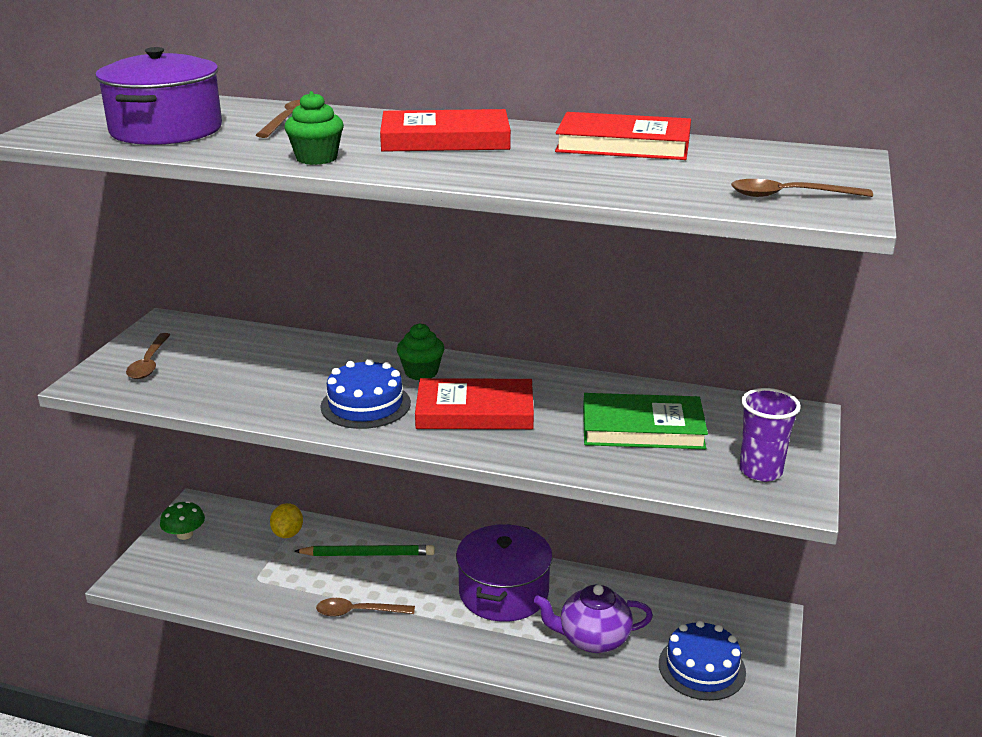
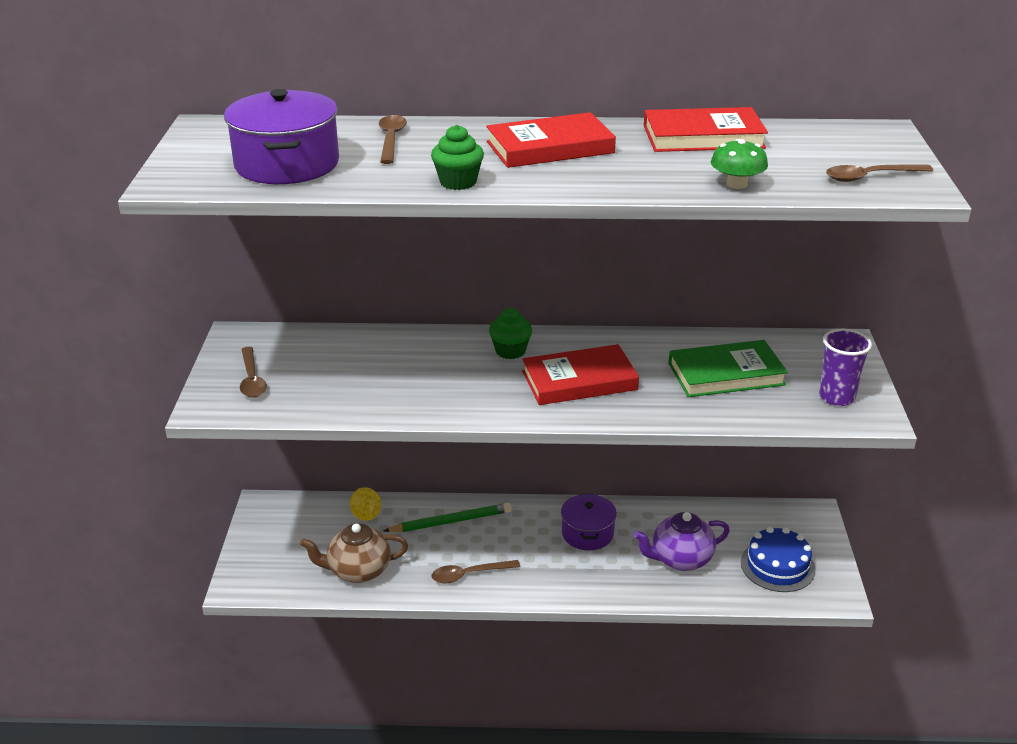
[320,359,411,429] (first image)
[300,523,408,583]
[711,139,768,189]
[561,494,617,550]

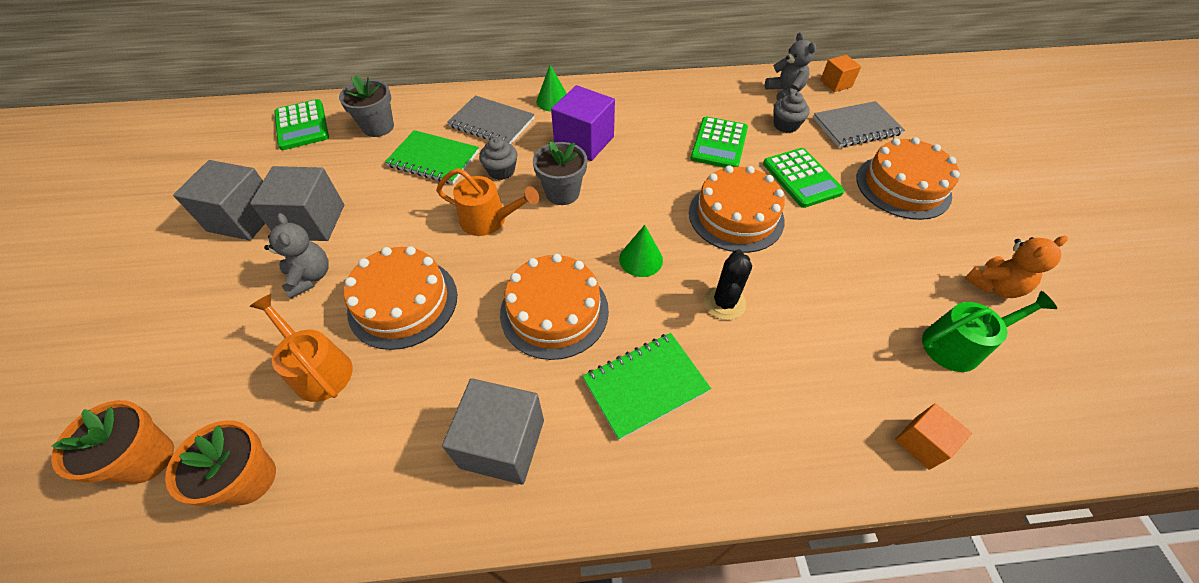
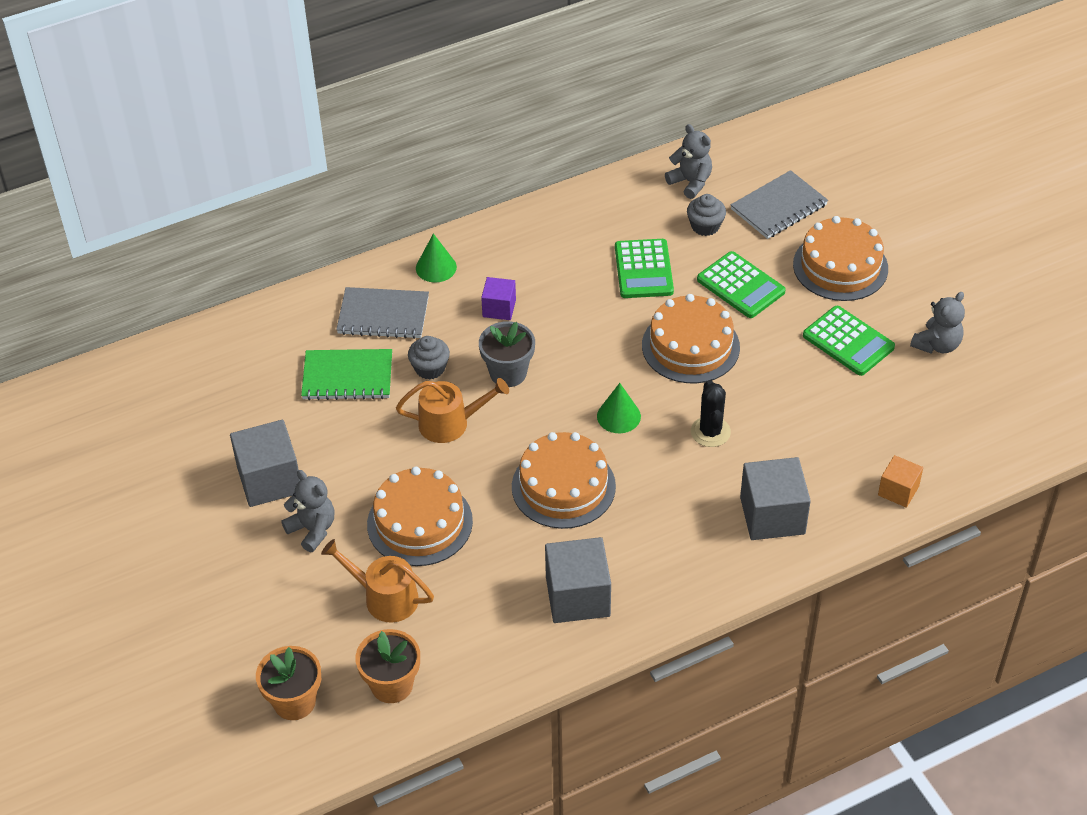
[339,75,394,137] (first image)
[582,333,711,440] (first image)
[820,55,861,92] (first image)
[922,291,1057,372] (first image)
[740,457,811,540]
[803,306,895,376]
[910,292,965,353]
[481,277,516,320]

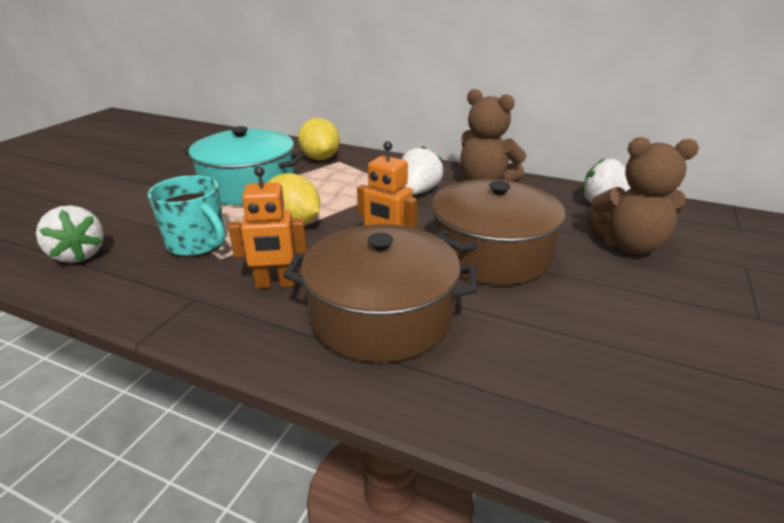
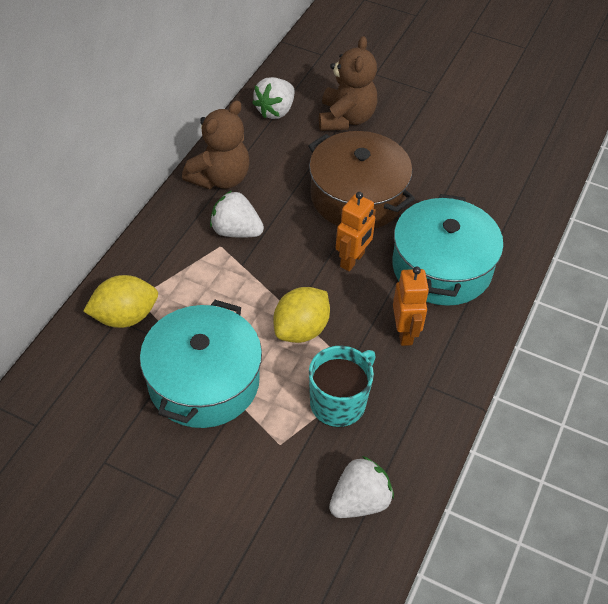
[392,194,503,306]

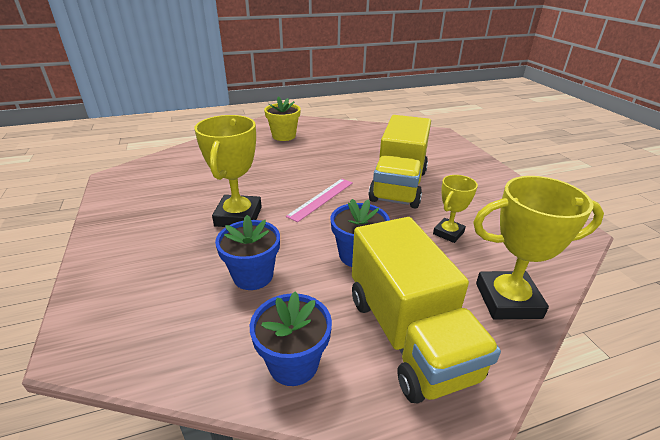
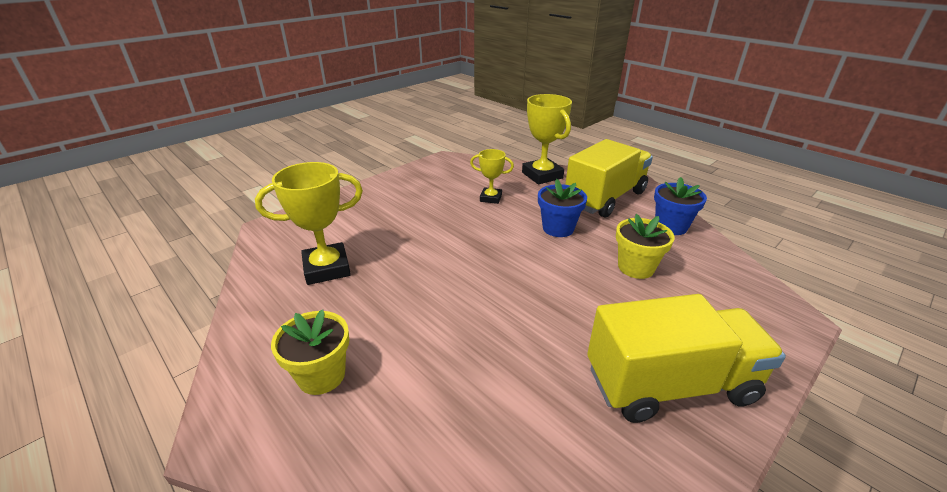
[286,179,353,222] (first image)
[255,162,363,285]
[587,294,786,423]
[616,214,675,279]

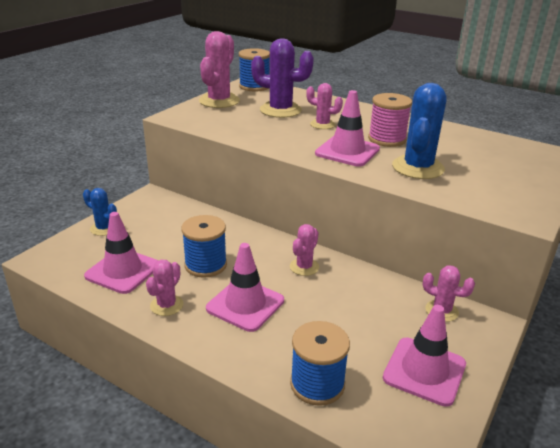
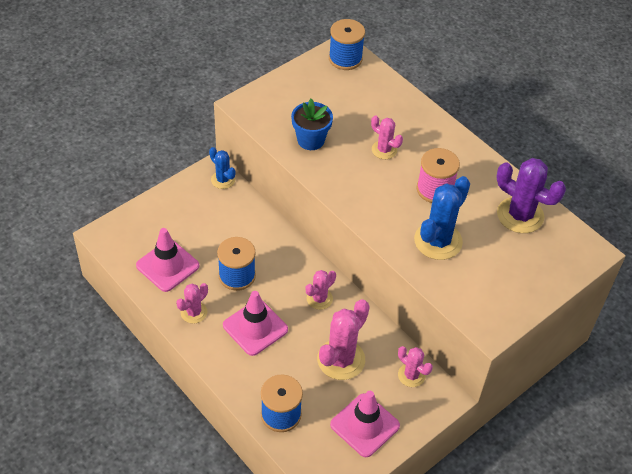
[315,90,380,167] (first image)
[291,99,333,150]
[209,147,235,189]
[317,299,370,380]
[496,158,566,233]

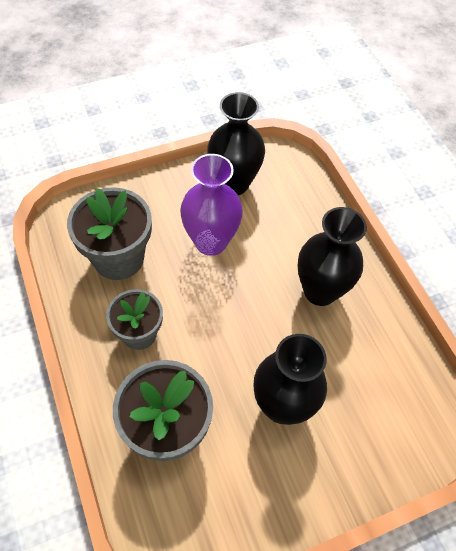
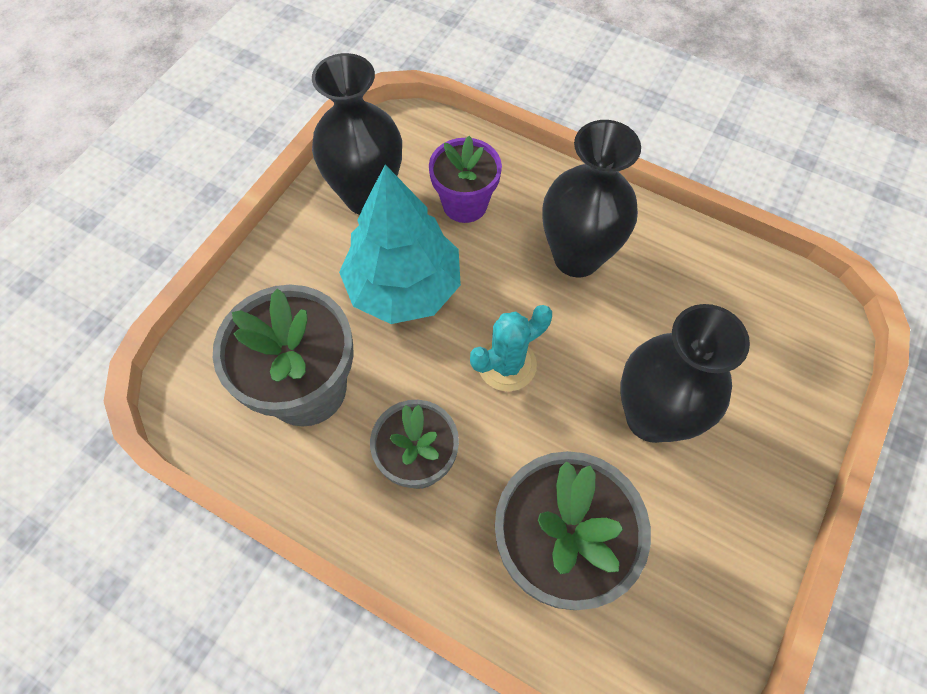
[429,136,502,223]
[470,305,552,391]
[339,165,461,324]

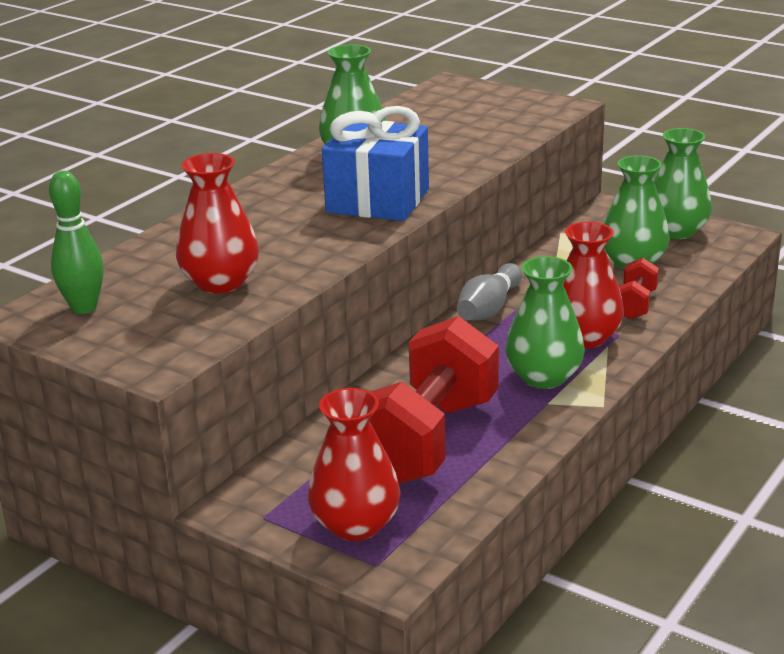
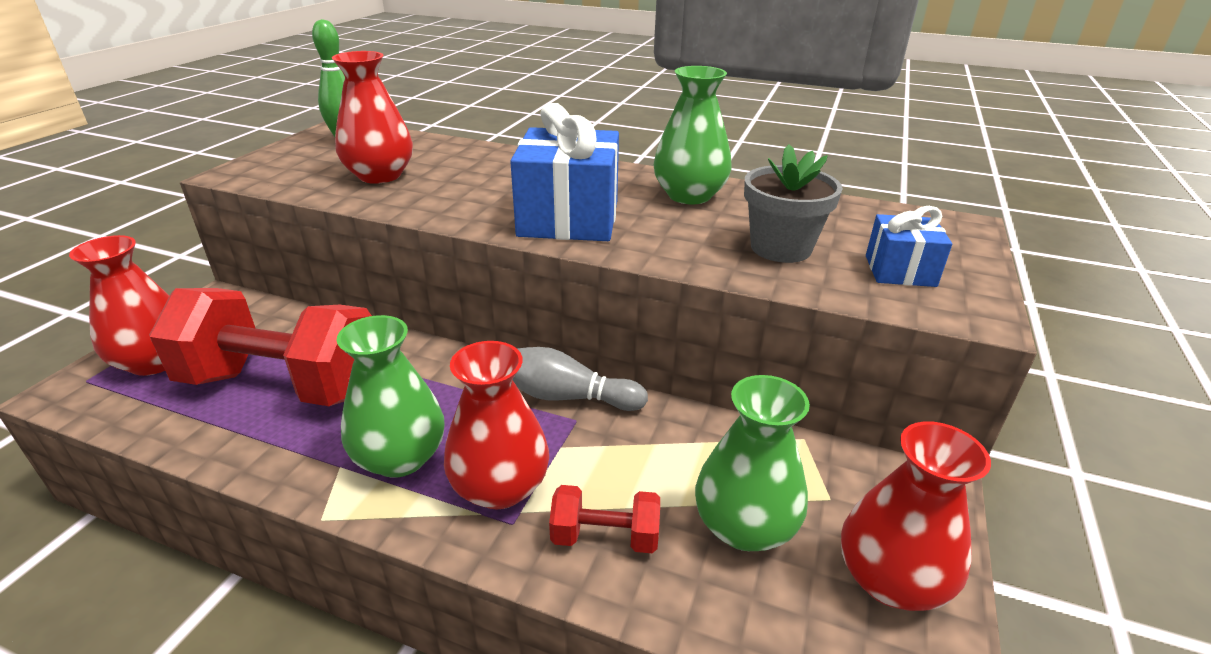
[744,144,843,263]
[866,206,952,287]
[841,421,991,611]

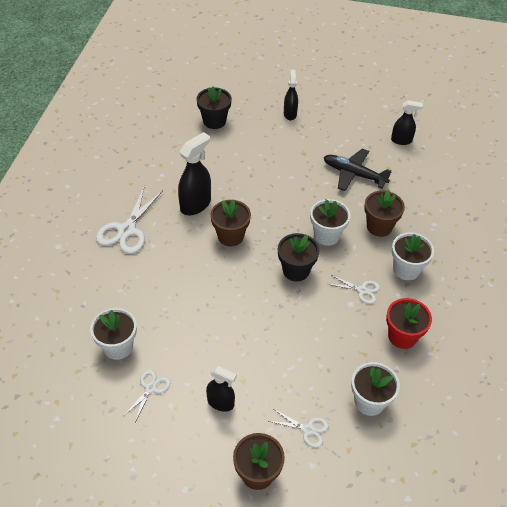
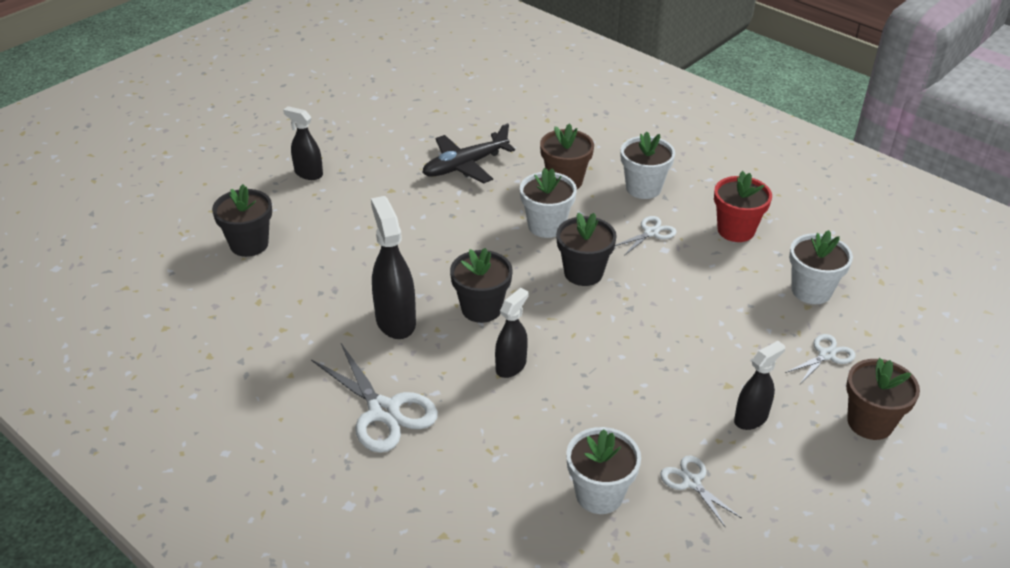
[495,288,528,378]
[450,248,513,323]

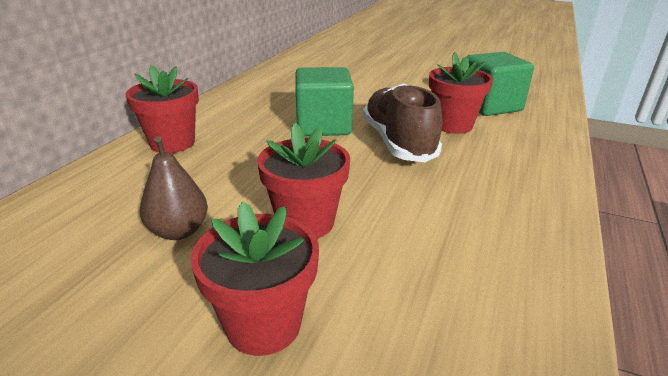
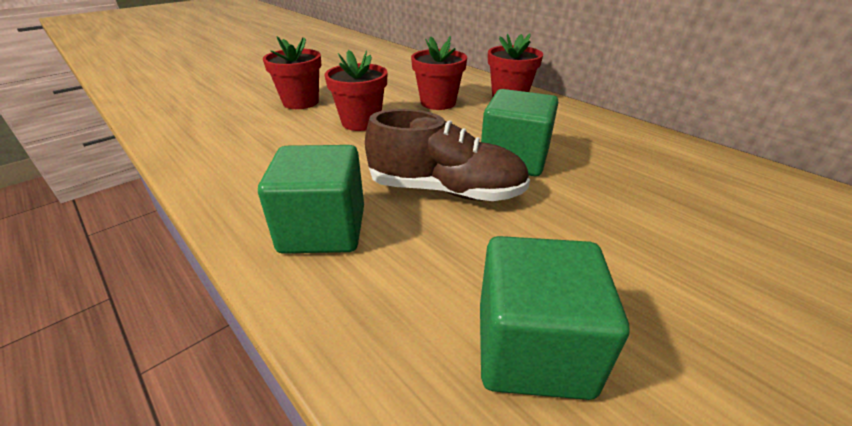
[140,136,208,240] (first image)
[258,145,364,254]
[411,36,467,110]

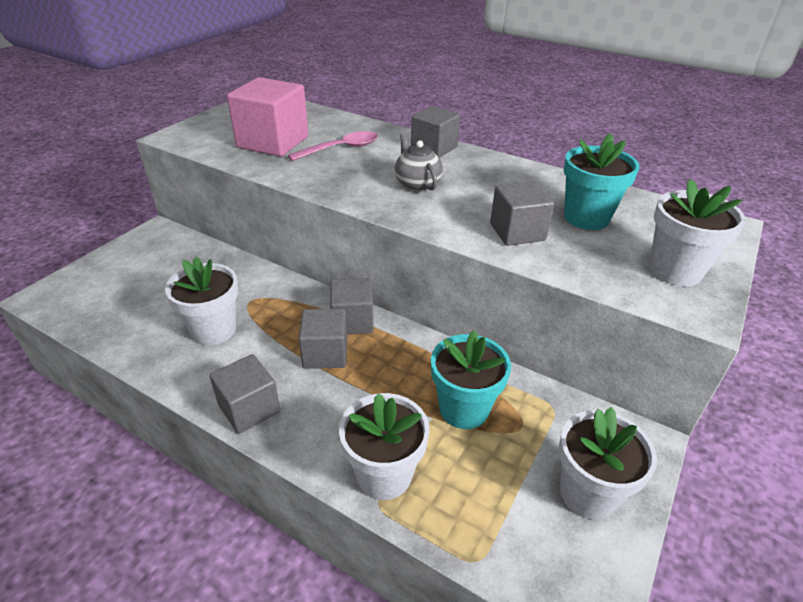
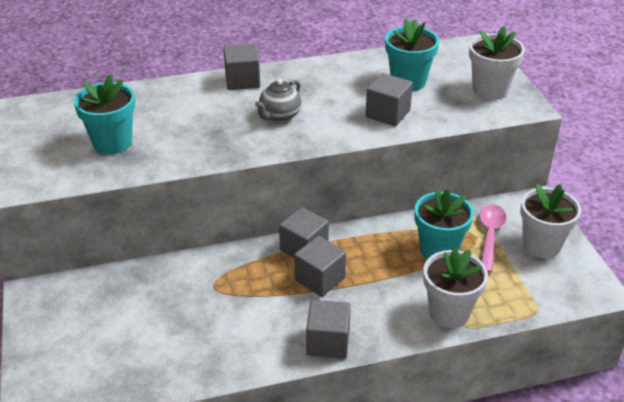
[165,257,238,346] (first image)
[479,205,506,273]
[74,74,135,155]
[255,79,302,122]

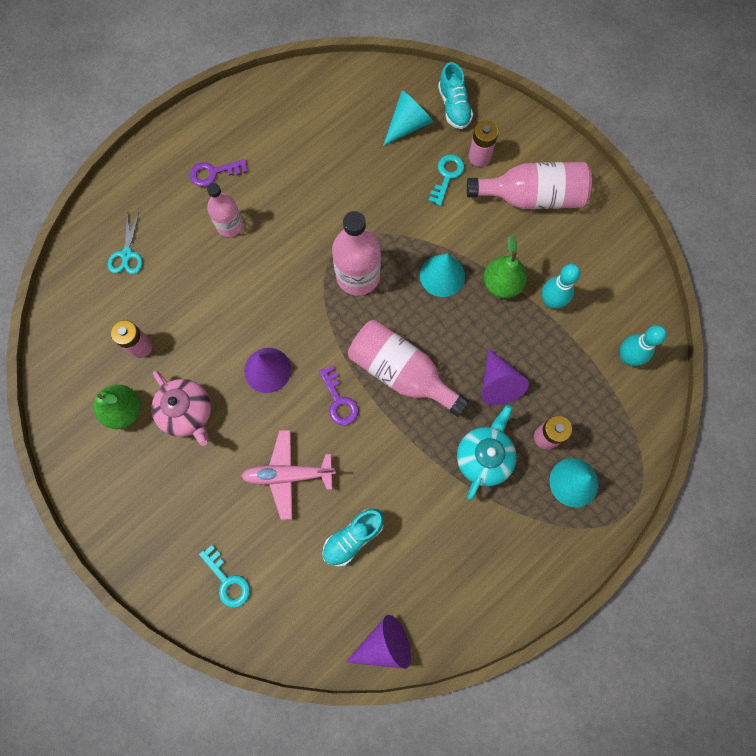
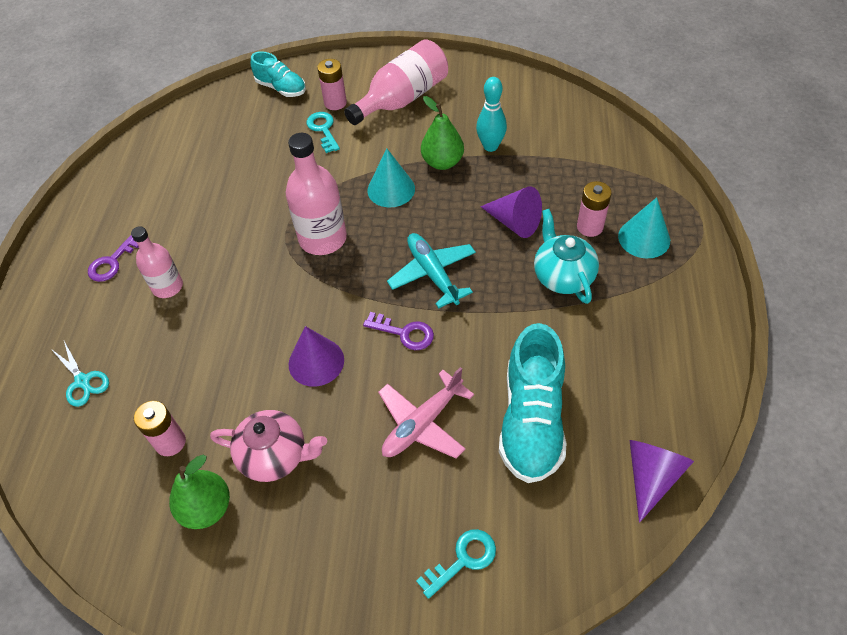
[383,90,433,146] (first image)
[620,325,667,366] (first image)
[387,233,476,308]
[416,529,496,599]
[499,323,566,483]

